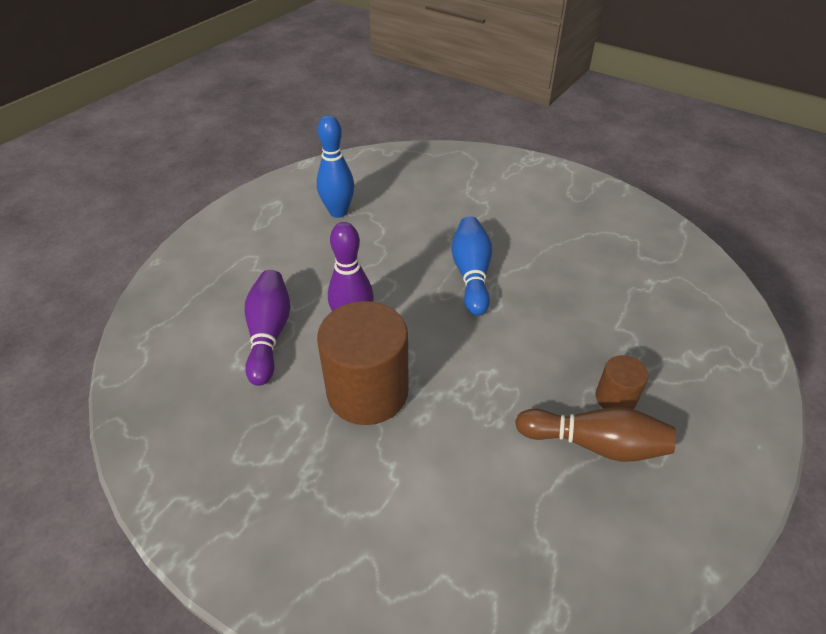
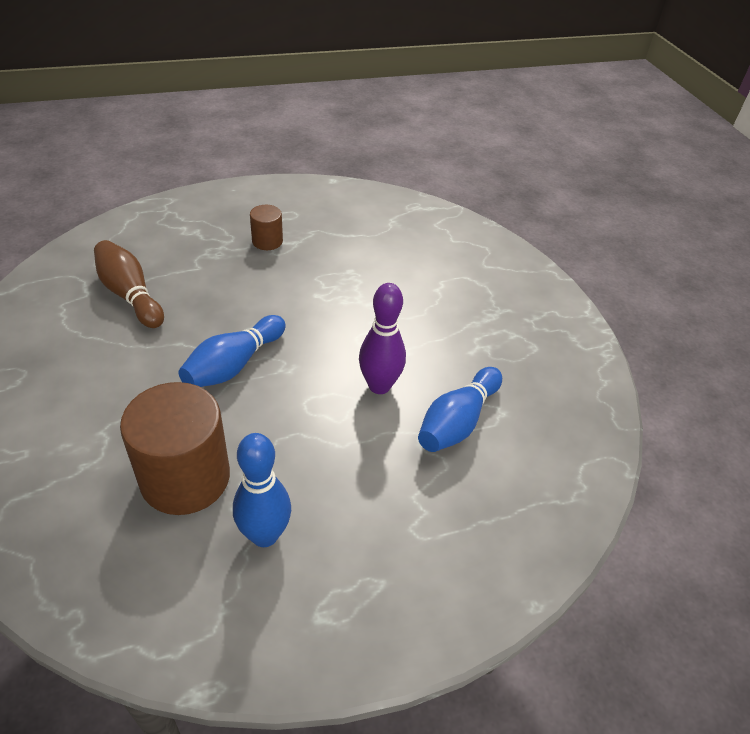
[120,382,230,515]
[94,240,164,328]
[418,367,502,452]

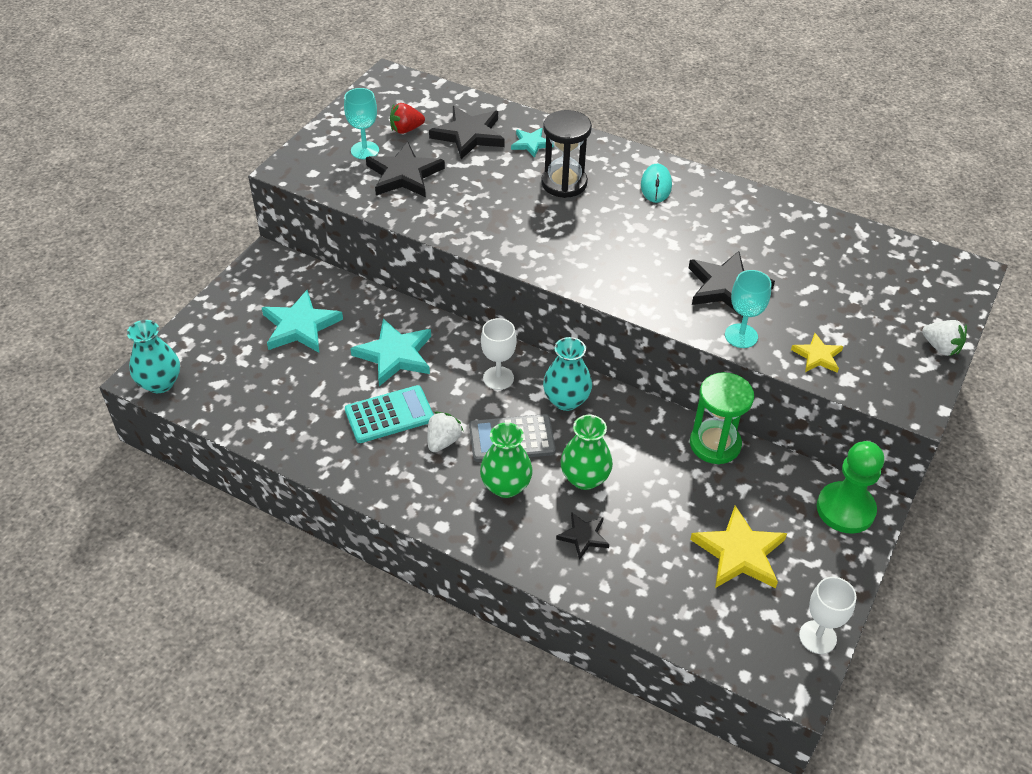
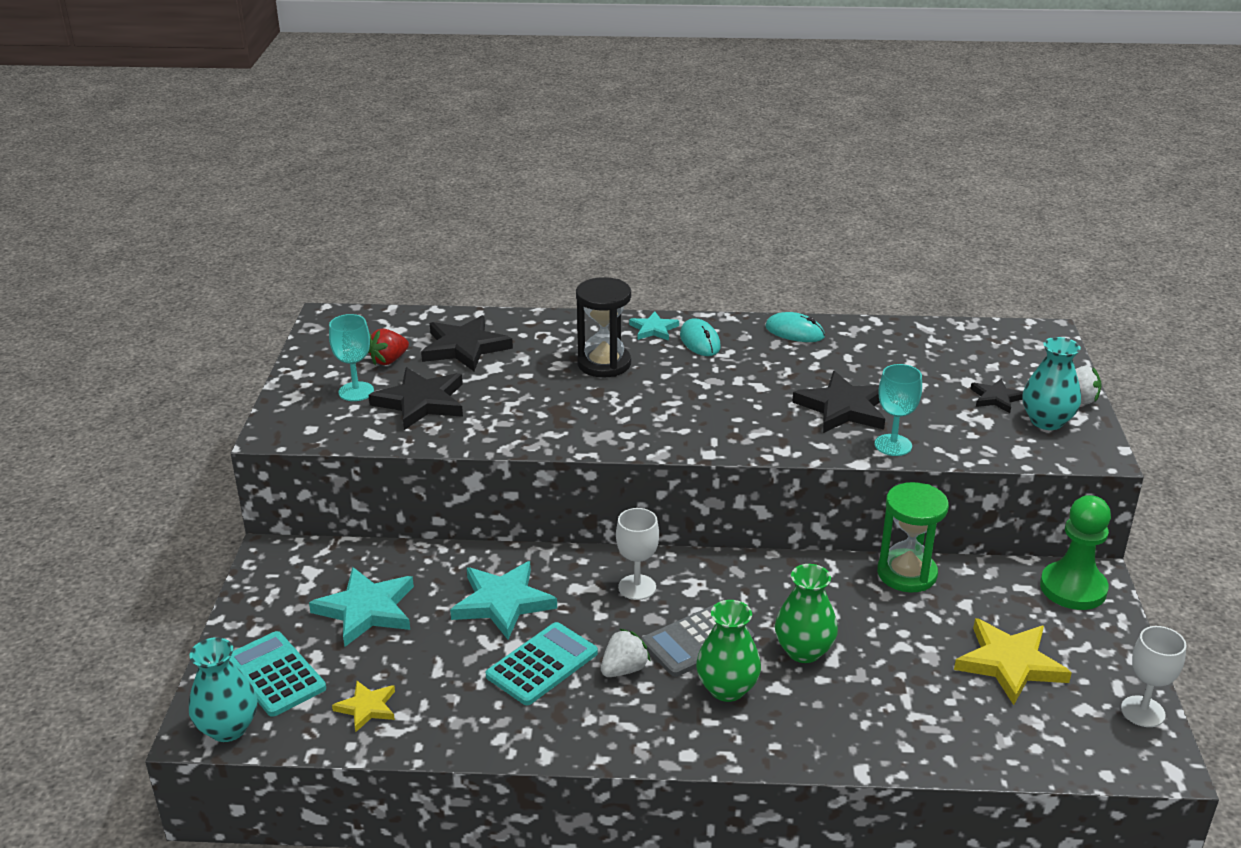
[230,631,326,717]
[765,312,825,342]
[629,311,679,341]
[1023,337,1081,430]
[970,379,1023,413]
[332,681,395,732]
[601,629,651,677]

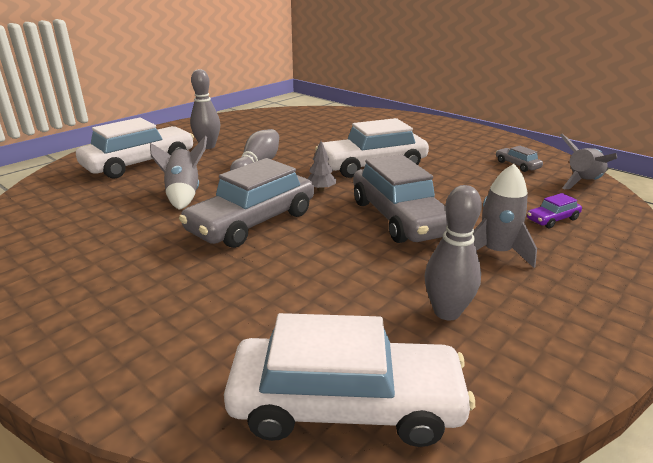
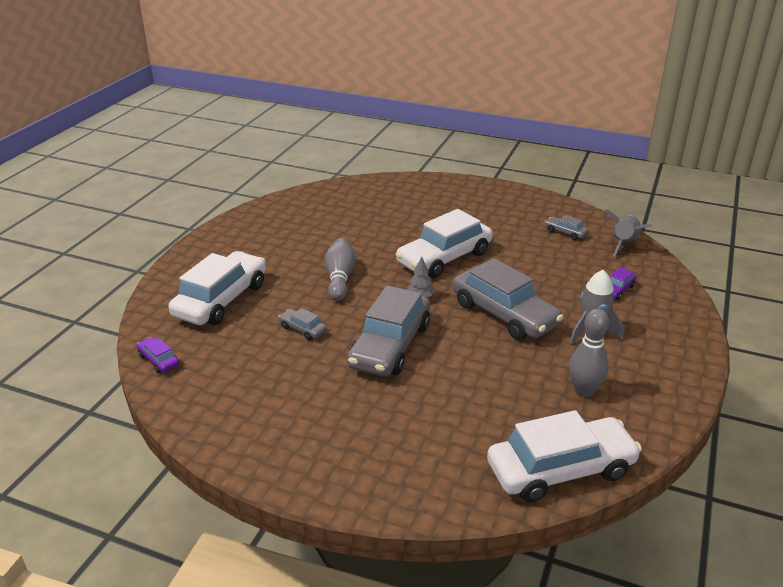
[190,69,220,149] (first image)
[137,337,179,373]
[279,308,327,340]

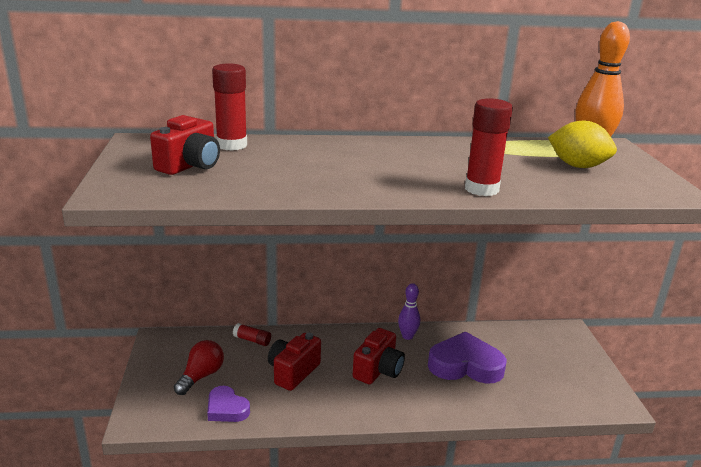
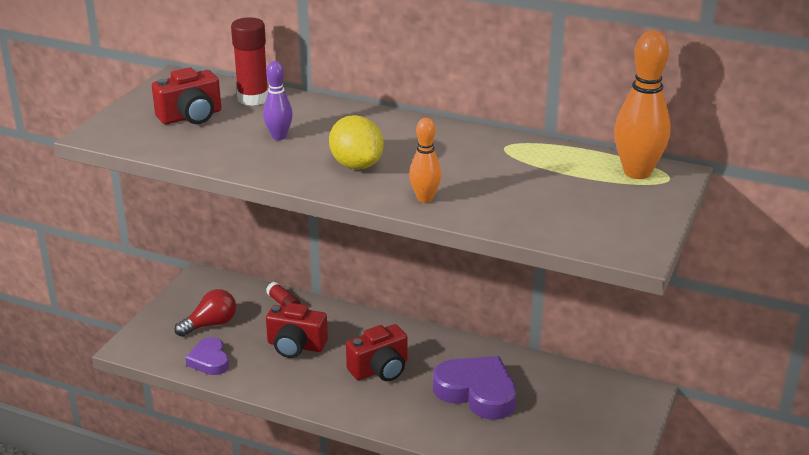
[263,61,293,140]
[329,115,384,170]
[409,118,442,203]
[266,303,328,358]

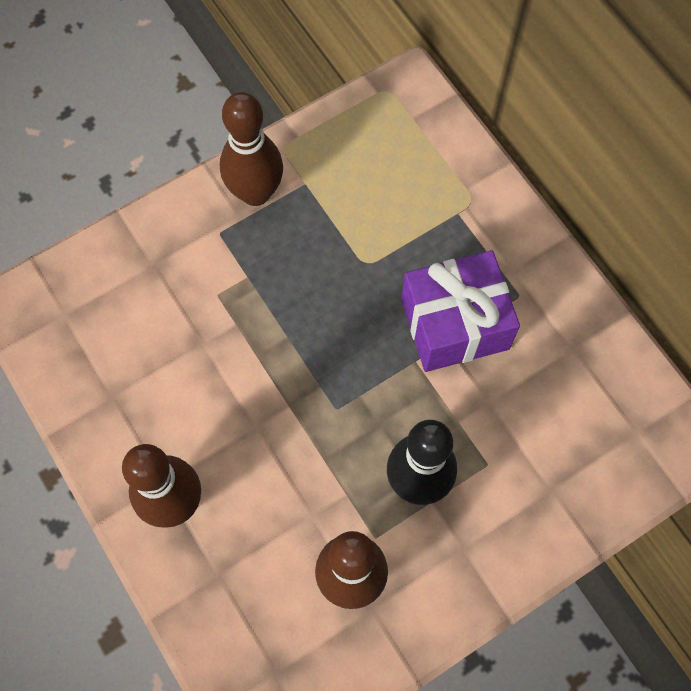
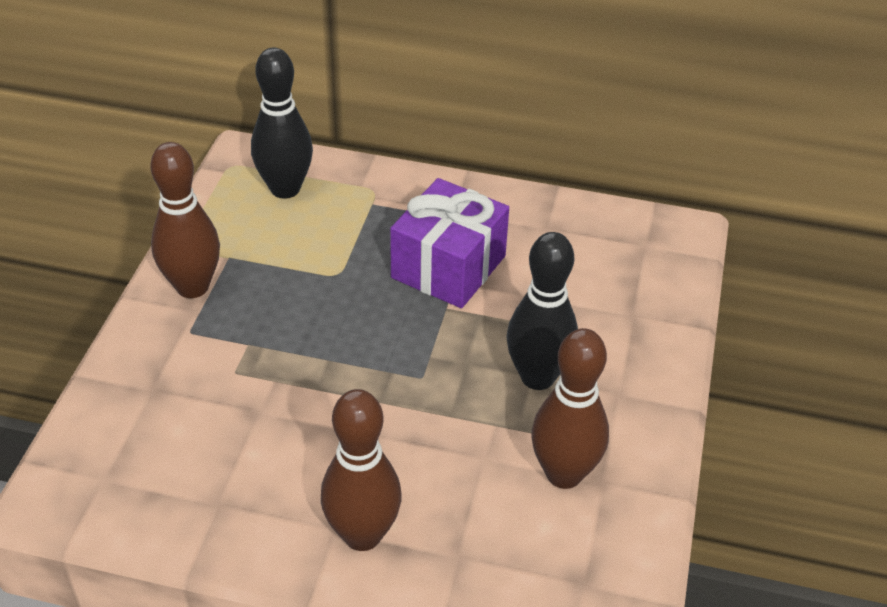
[251,48,313,199]

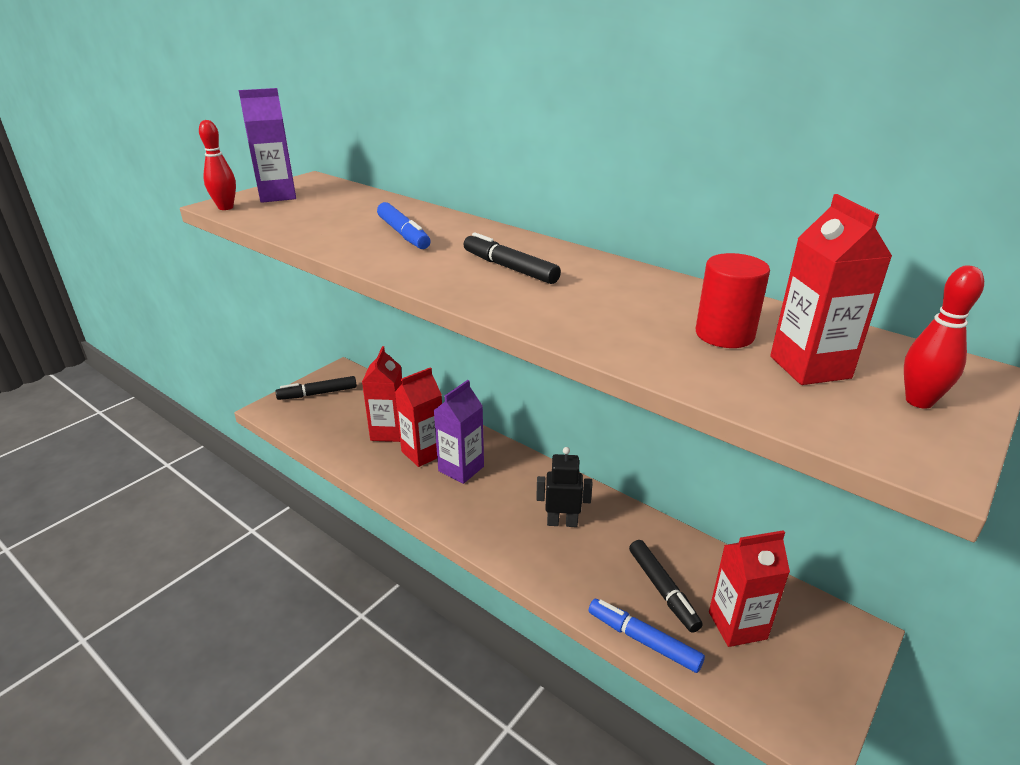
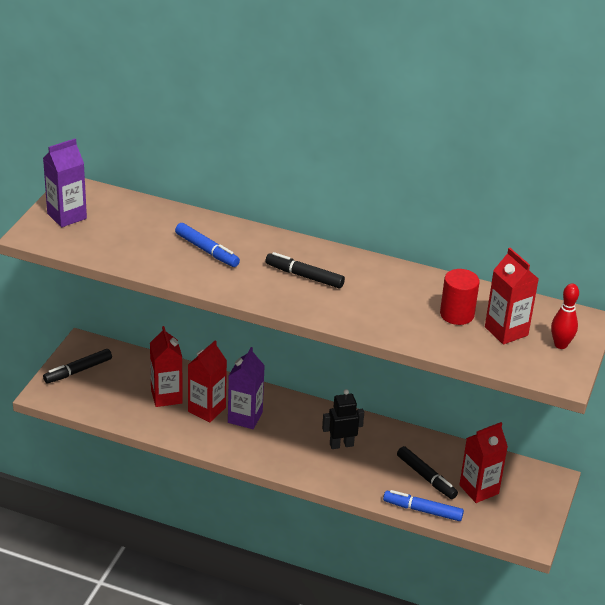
[199,120,236,210] (first image)

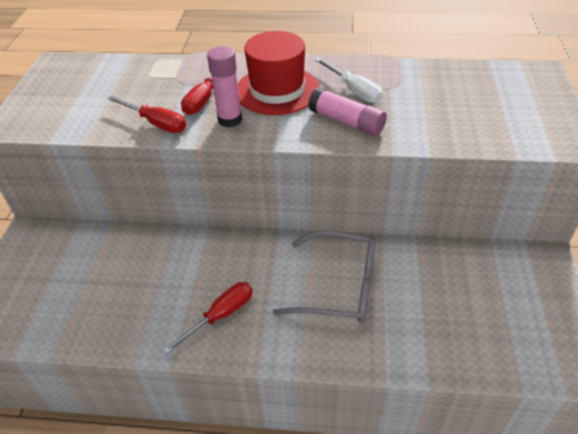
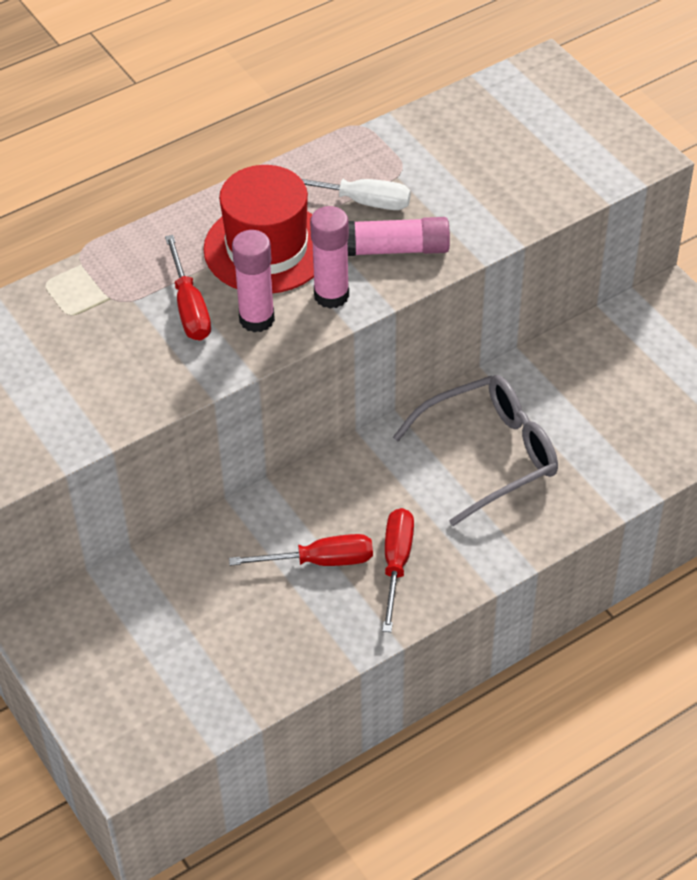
[310,206,349,308]
[229,534,373,566]

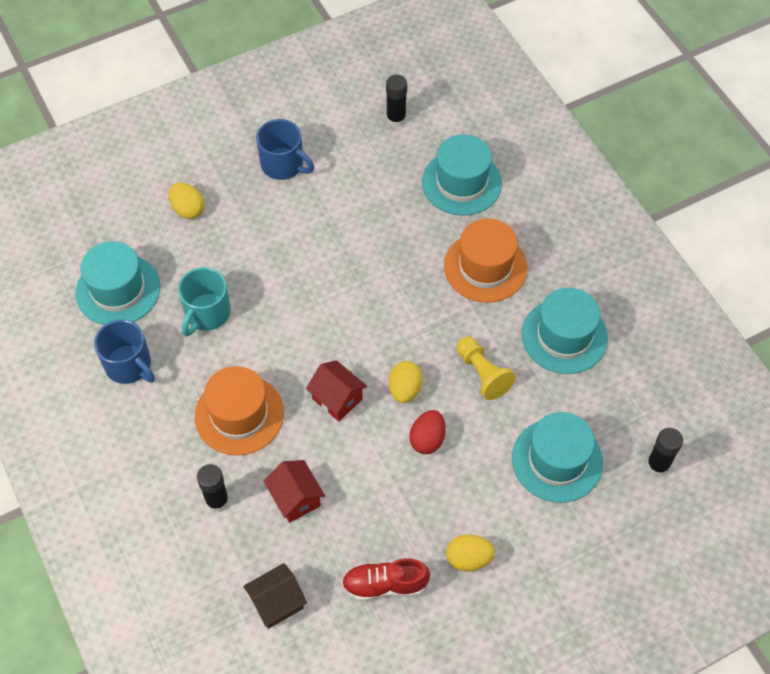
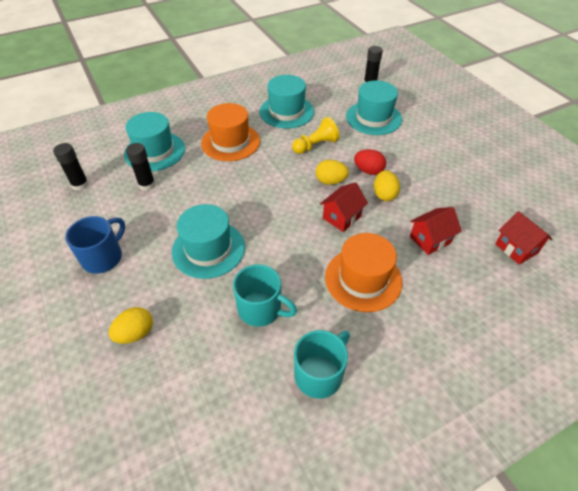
[342,558,430,601] (first image)
[172,204,245,279]
[126,143,156,191]
[374,170,400,201]
[294,330,350,399]
[495,211,552,264]

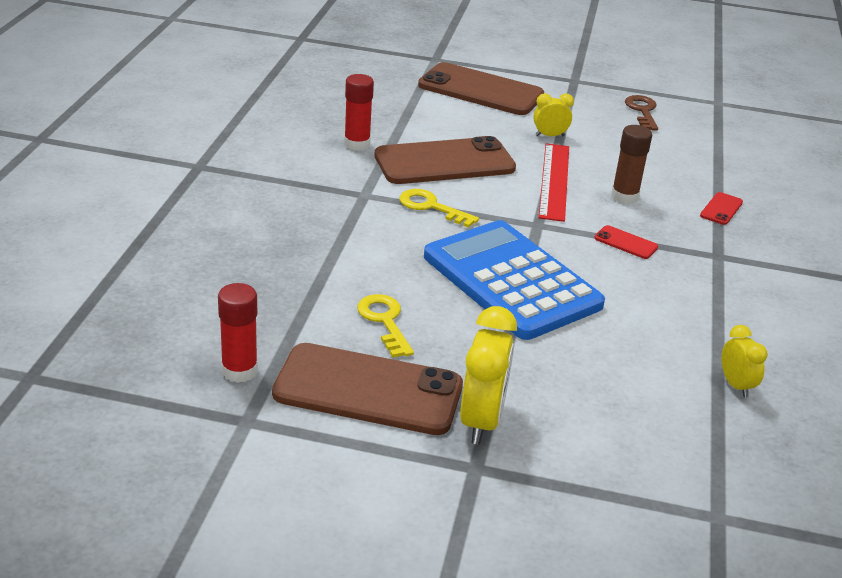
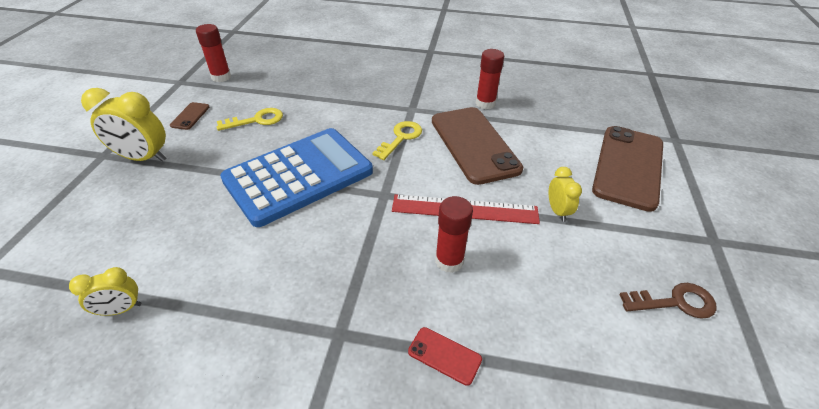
[594,225,658,259] (first image)
[435,196,473,273]
[170,102,209,130]

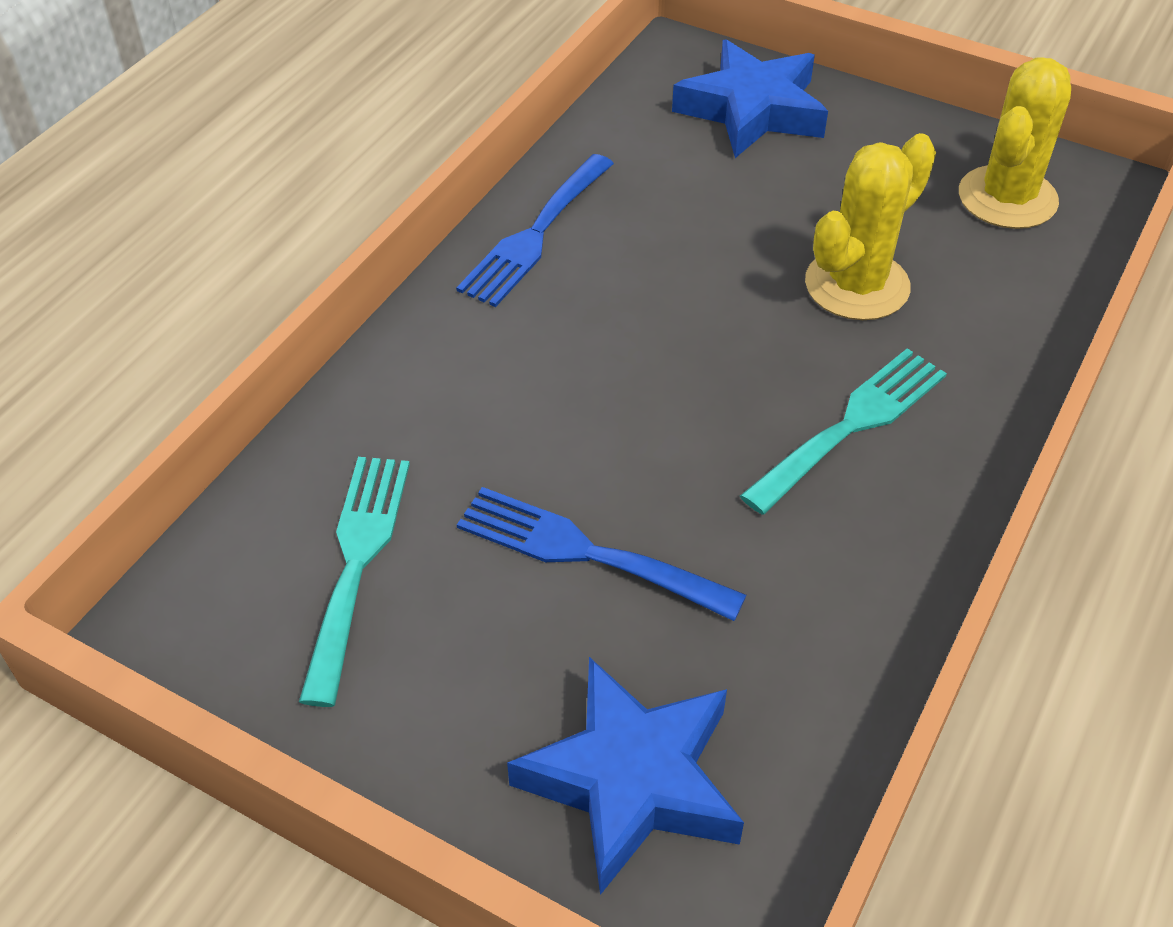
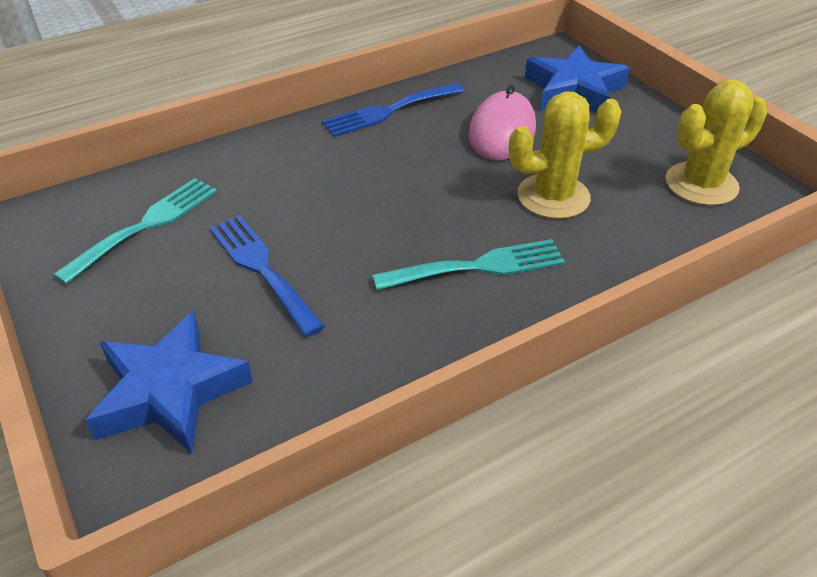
[469,85,536,161]

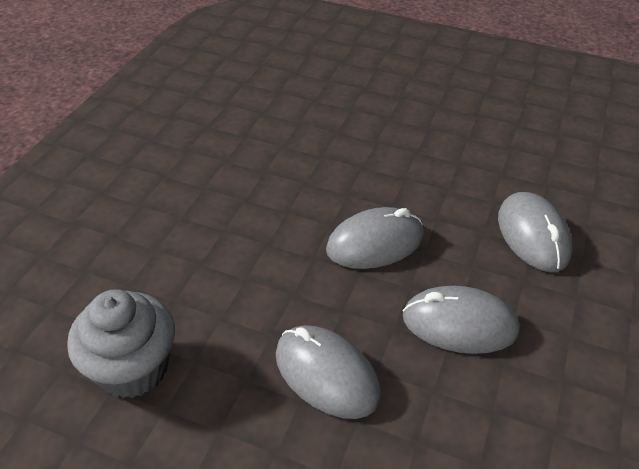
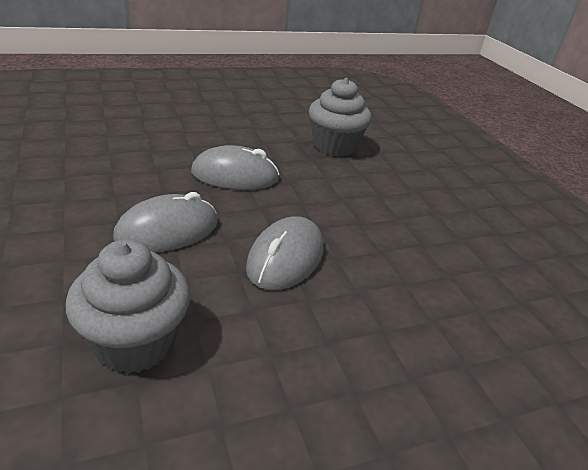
[66,239,190,374]

